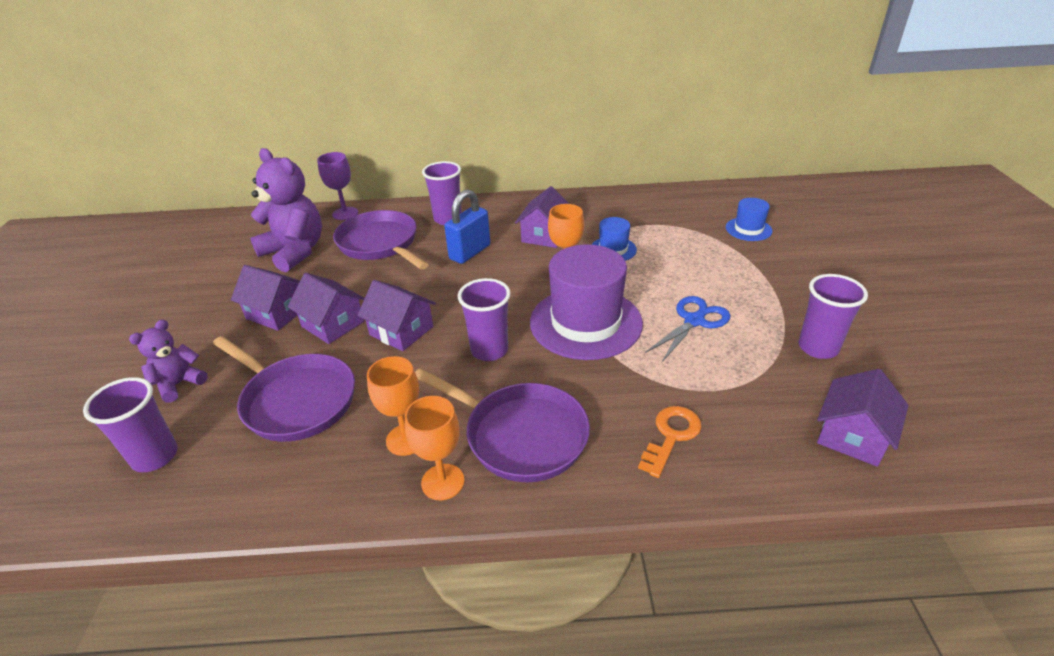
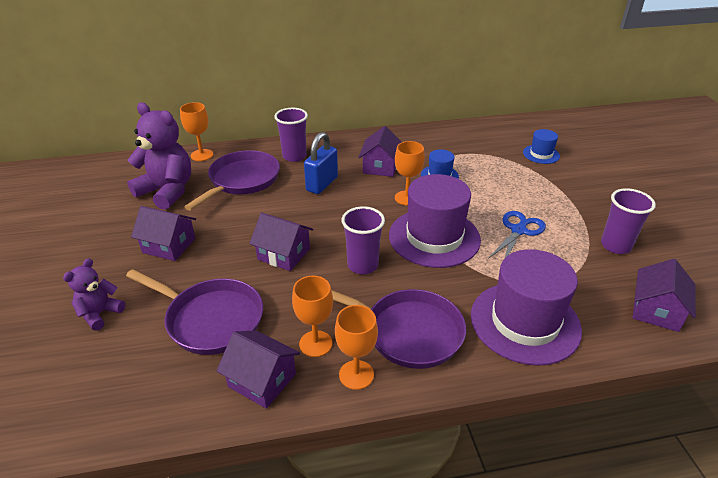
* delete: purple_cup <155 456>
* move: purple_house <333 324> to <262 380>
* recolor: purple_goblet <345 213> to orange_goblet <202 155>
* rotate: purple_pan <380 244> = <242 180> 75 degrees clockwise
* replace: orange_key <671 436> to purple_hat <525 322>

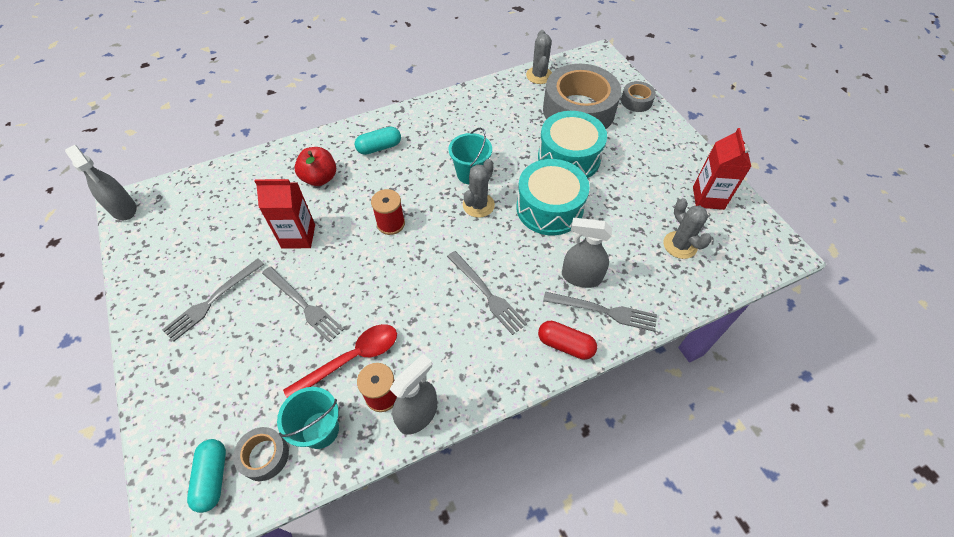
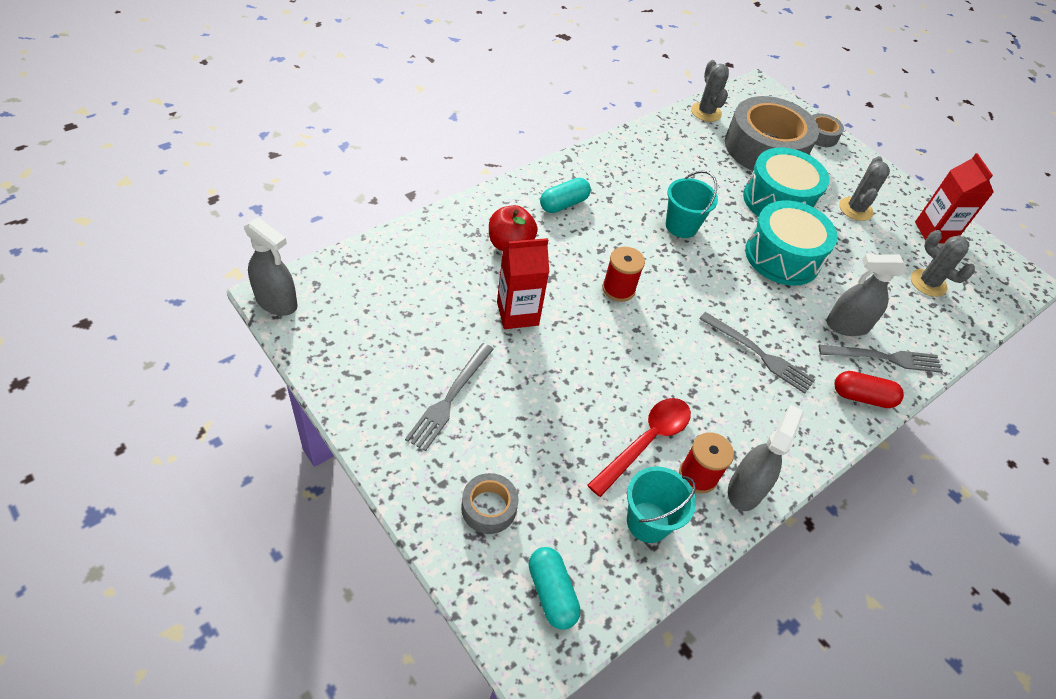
* move: grey_tape <264 456> to <489 508>
* delete: grey_fork <303 305>
* move: grey_cactus <478 205> to <855 209>

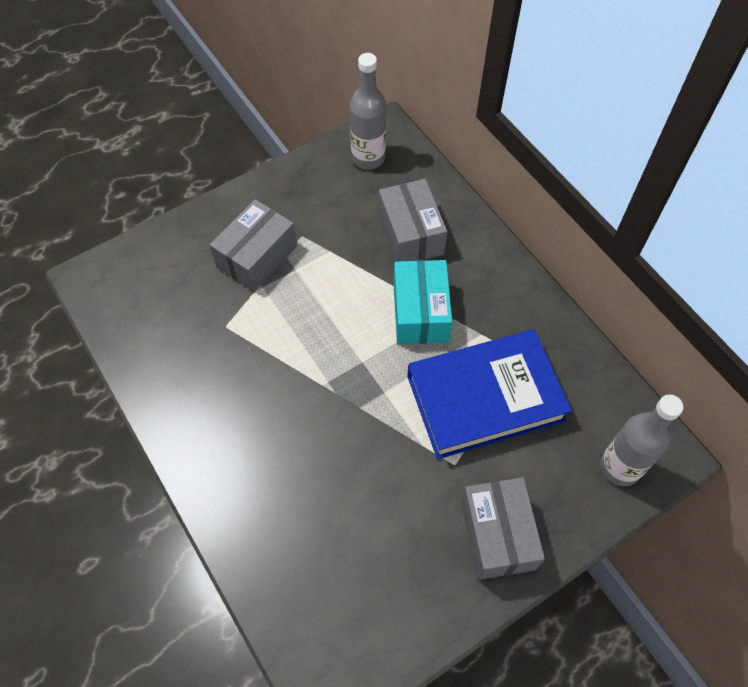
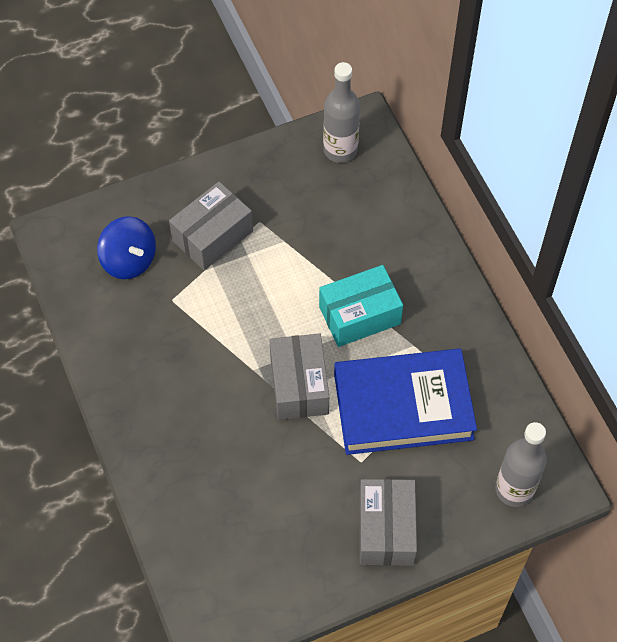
* move: grey_box <411 234> to <299 385>
* rotate: turquoise_box <420 312> = <359 315> 60 degrees clockwise
* insert: blue_spinning_top <129 260>

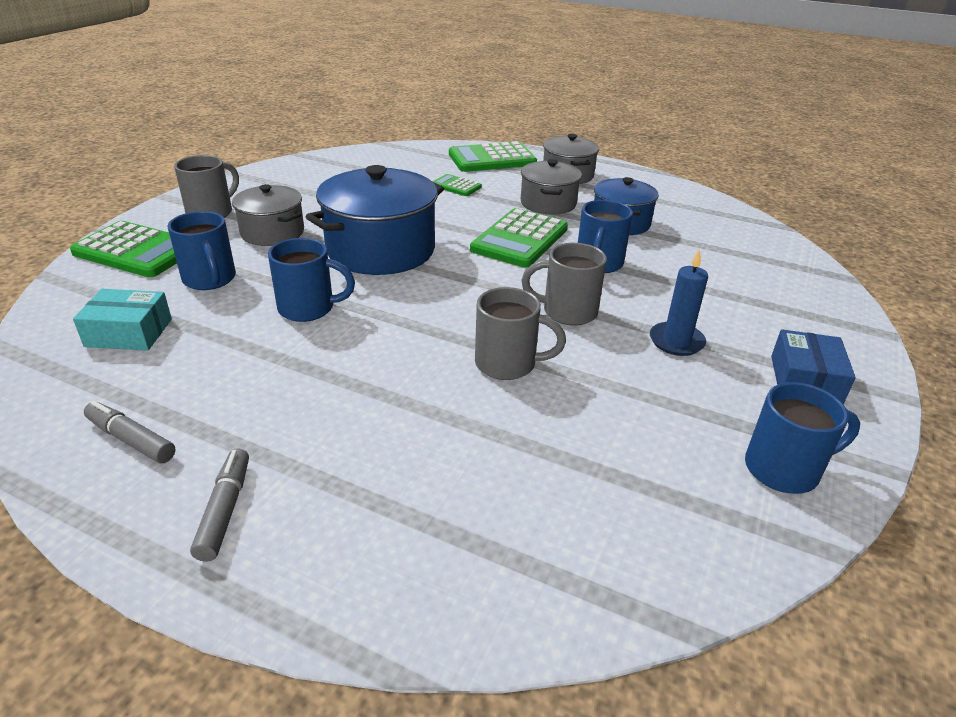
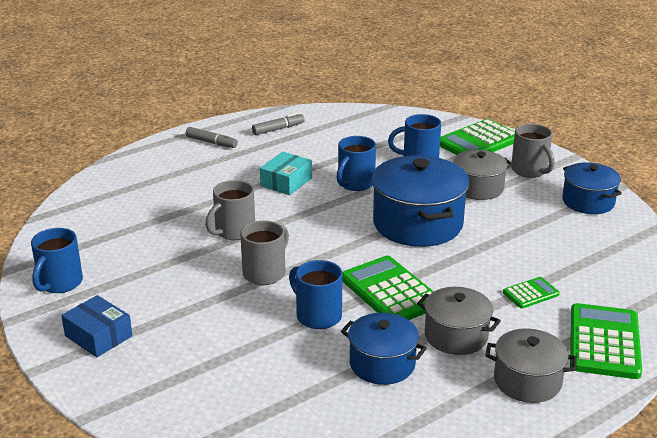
* move: turquoise_box <129 332> to <286 182>
* delete: blue_candle <676 341>
* insert: blue_pot <588 202>

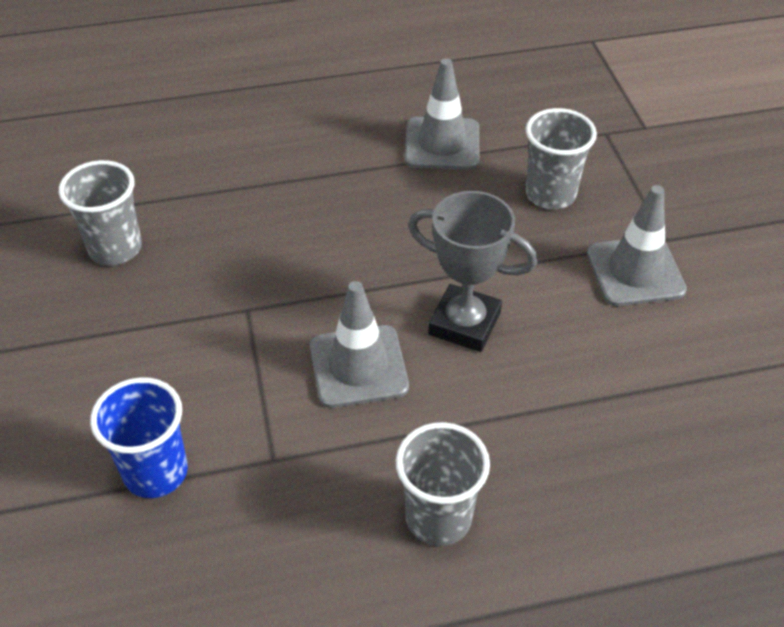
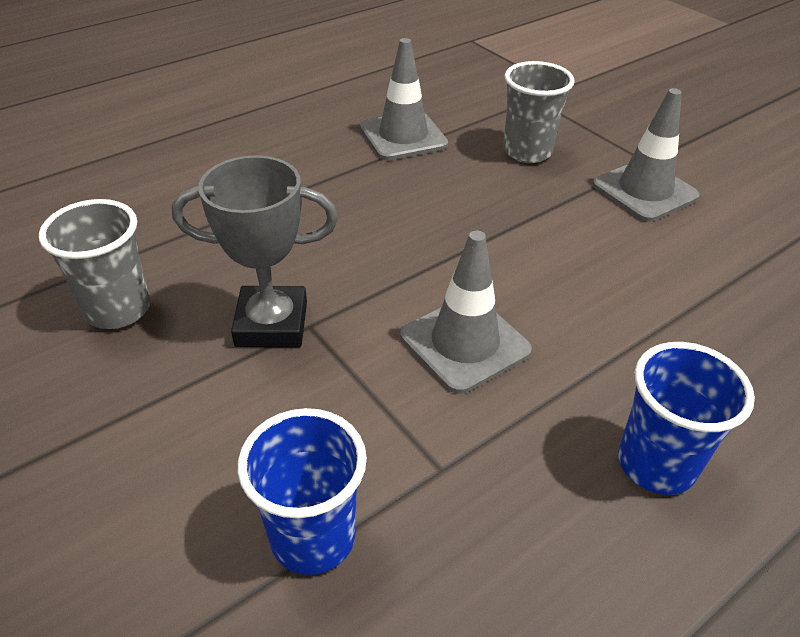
* recolor: grey_cup <438 518> to blue_cup <656 464>
* move: grey_trophy <464 323> to <271 324>

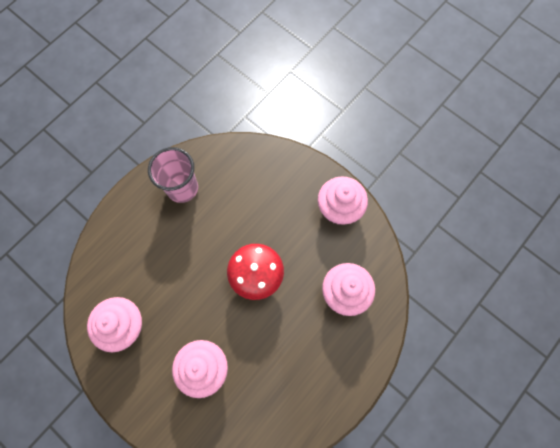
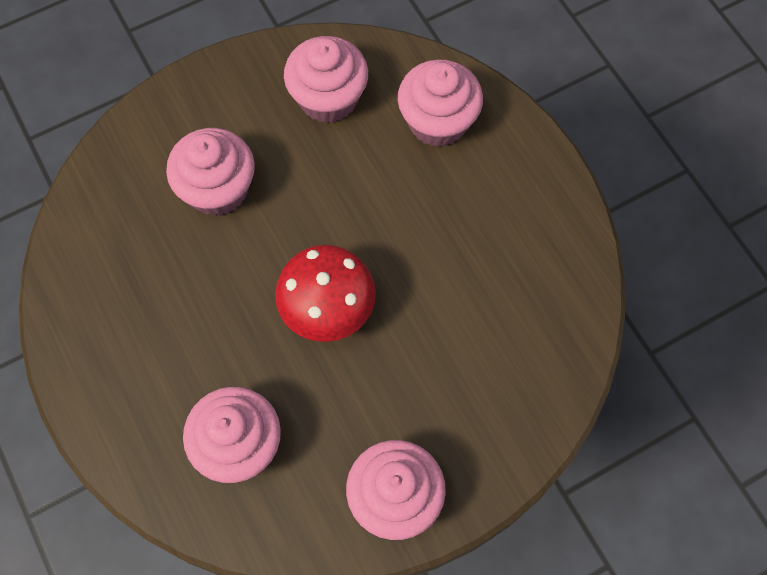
* delete: pink_cup <182 188>
* insert: pink_cupcake <437 121>

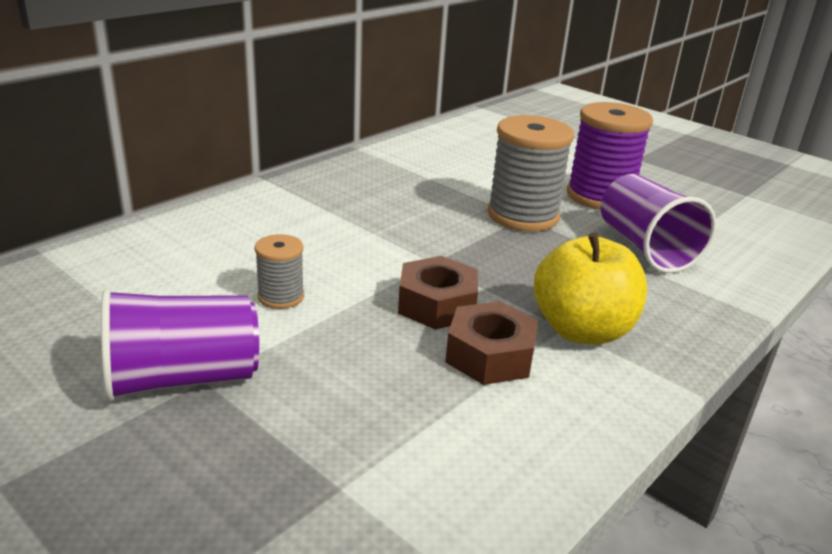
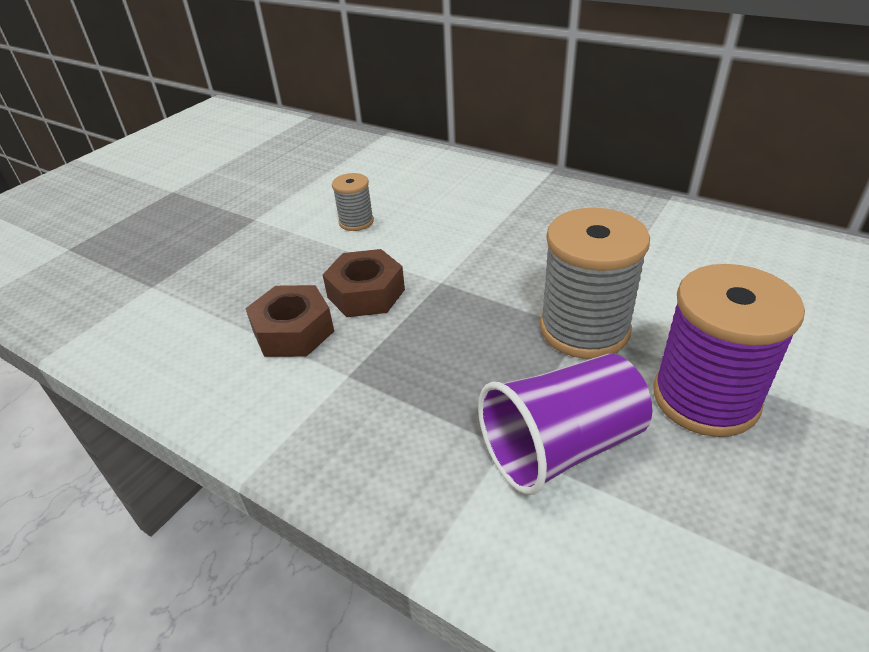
* delete: purple_cup <182 379>
* delete: yellow_apple <582 330>

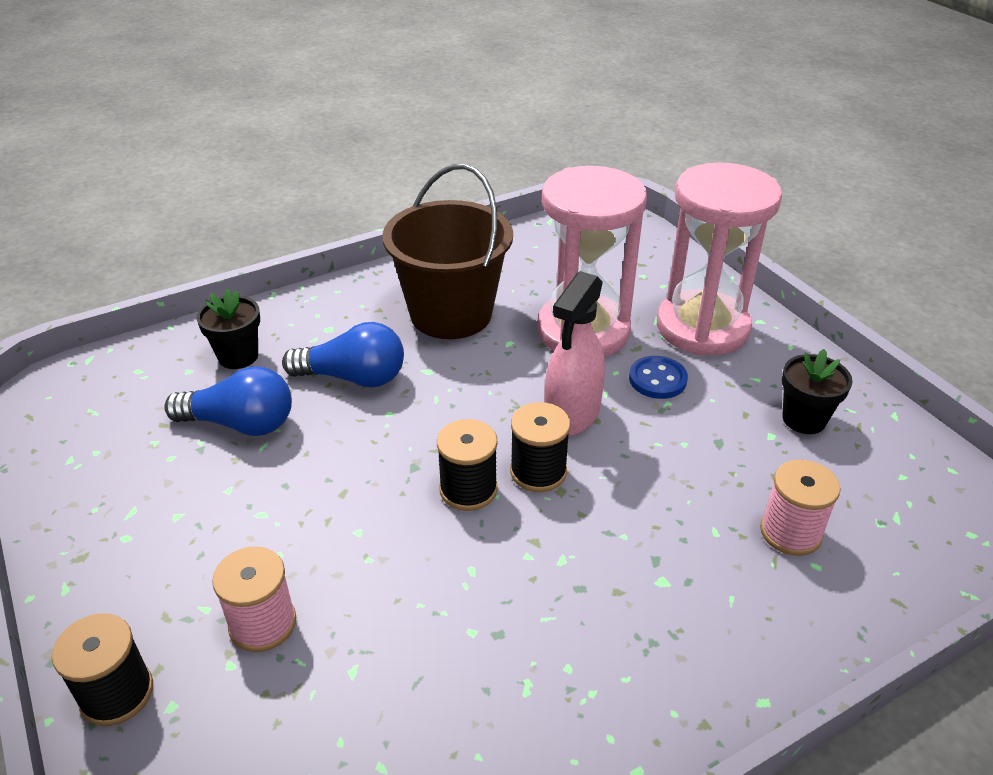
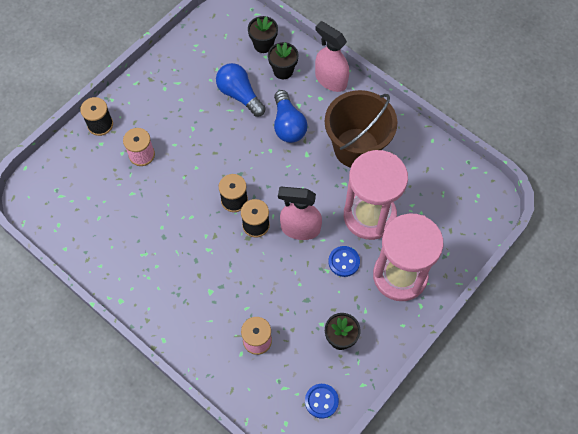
* rotate: blue_light_bulb <240 424> = <239 95> 150 degrees clockwise
* insert: black_flower_pot <263 45>
* insert: blue_button <321 401>
* insert: pink_spray_bottle <331 80>

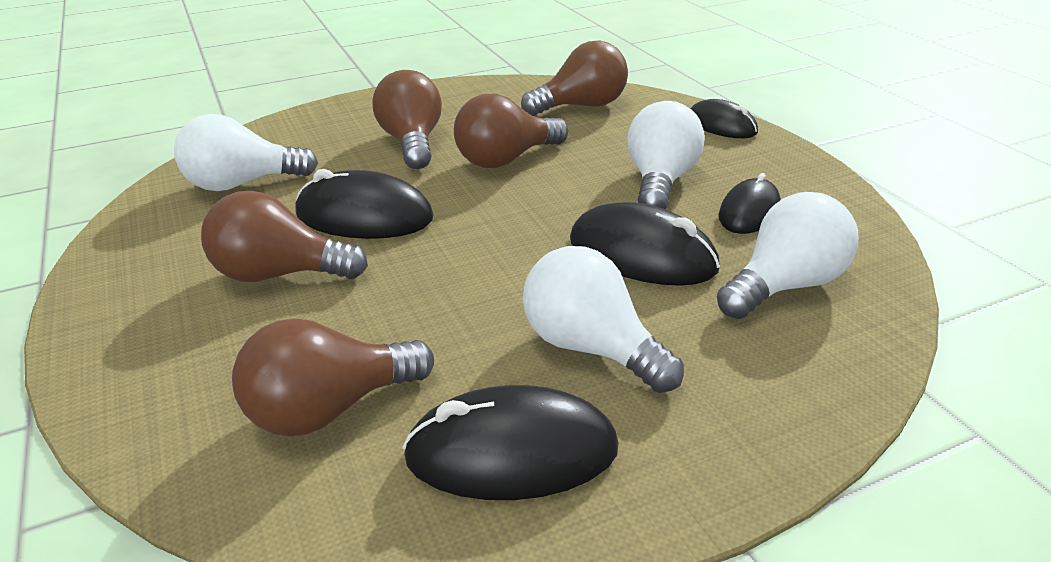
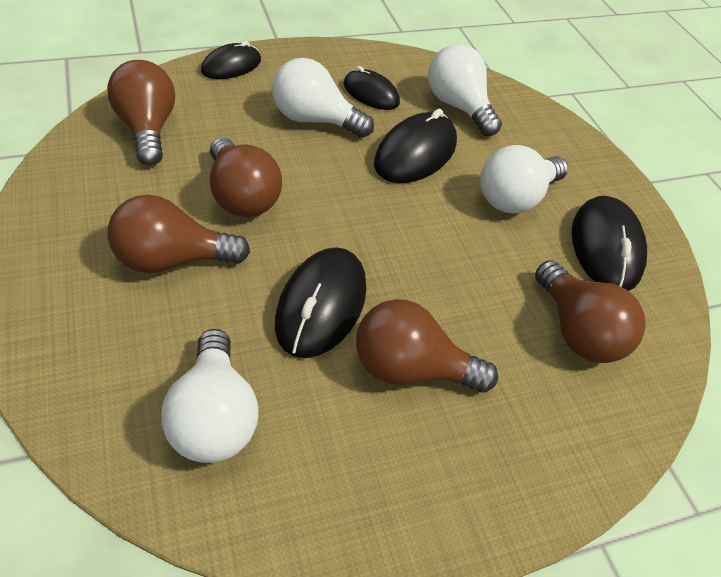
* rotate: brown_light_bulb <280 274> = <411 369> 90 degrees clockwise

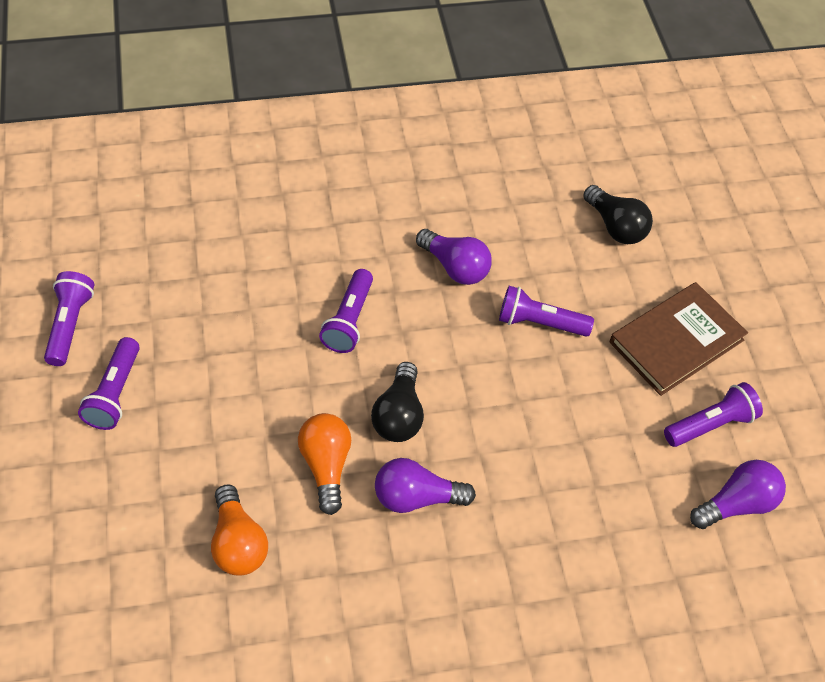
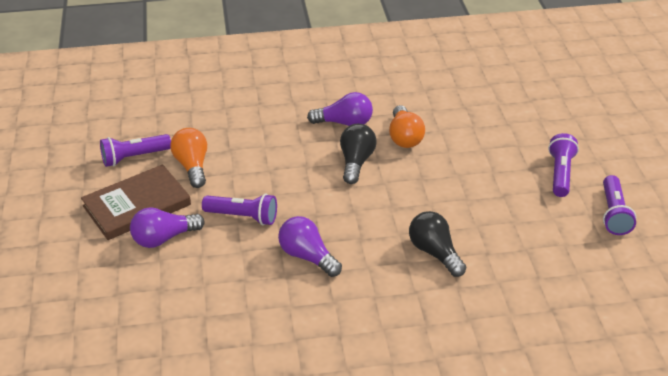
* move: orange_light_bulb <238 543> to <192 166>
* delete: purple_flashlight <349 320>
* move: black_light_bulb <615 226> to <435 253>
* move: purple_light_bulb <736 504> to <164 238>

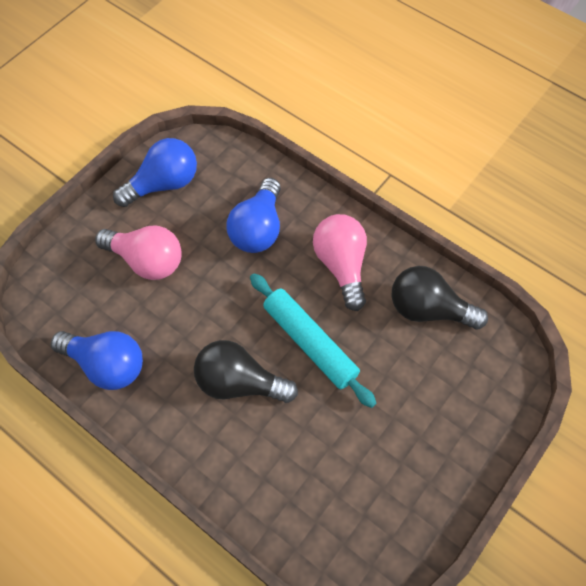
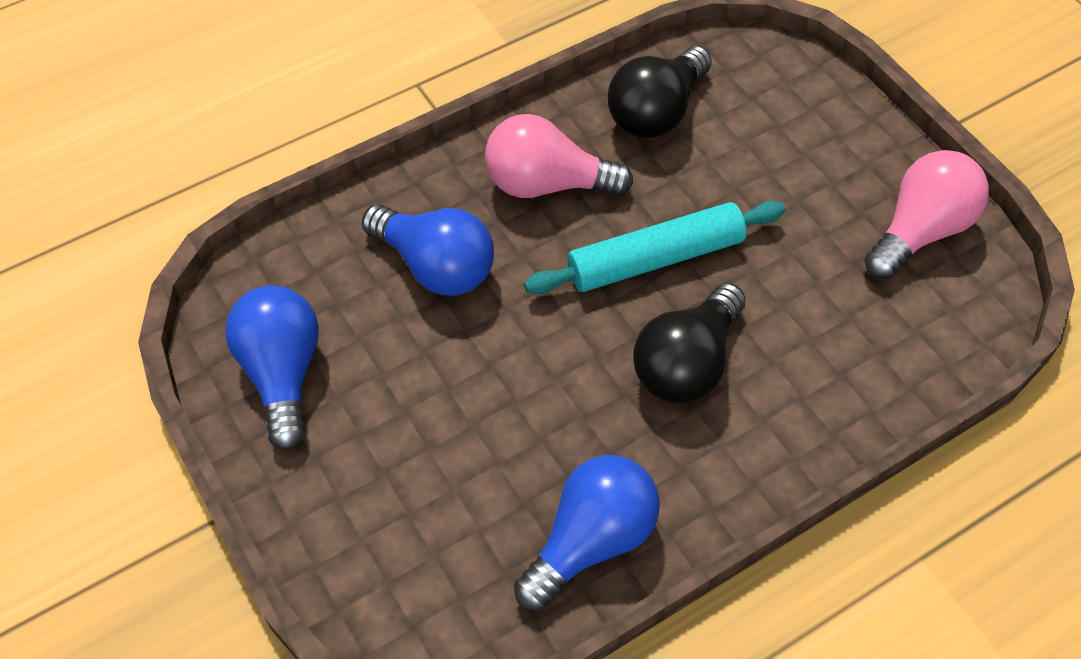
* move: pink_light_bulb <147 261> to <920 230>

